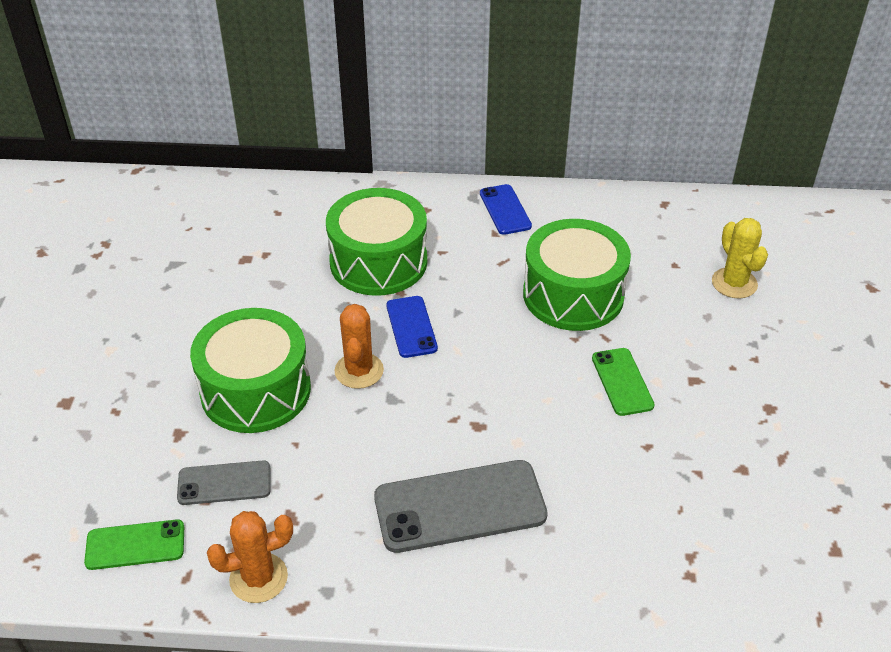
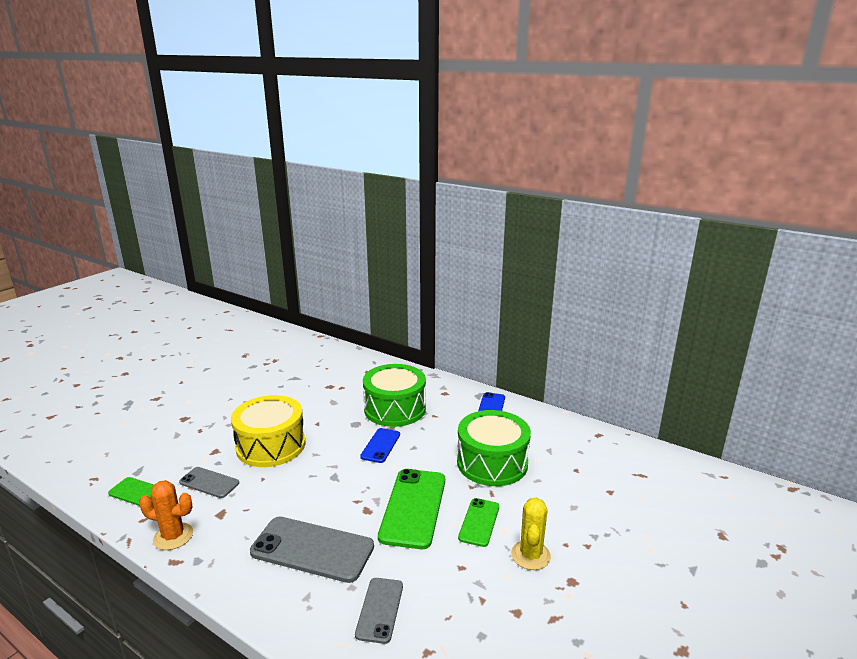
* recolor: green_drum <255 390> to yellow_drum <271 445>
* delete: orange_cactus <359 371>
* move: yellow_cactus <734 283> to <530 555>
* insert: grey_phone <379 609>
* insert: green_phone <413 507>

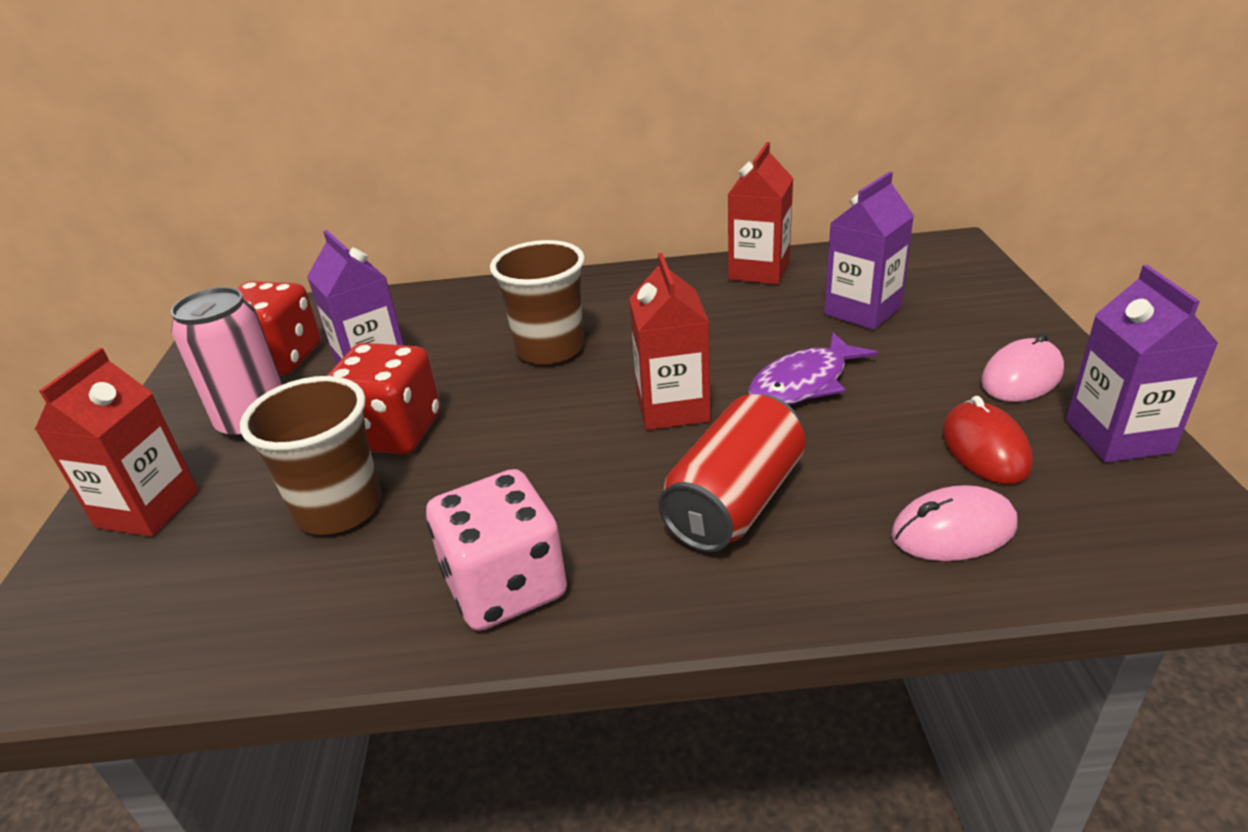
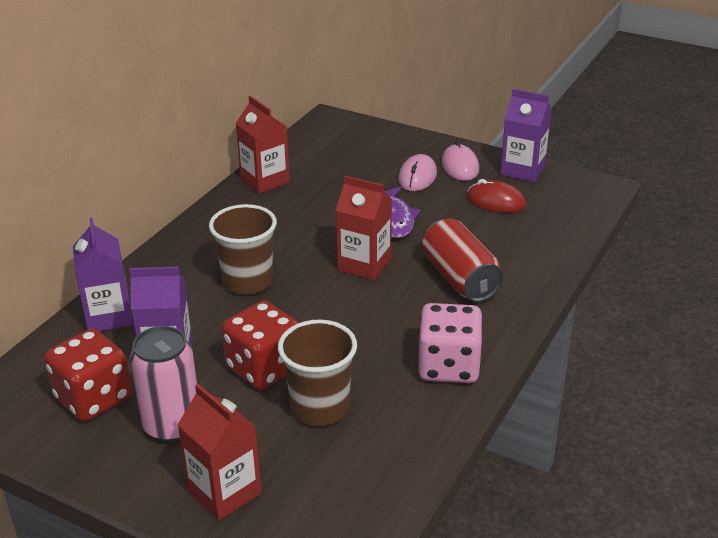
* move: purple_carton <862 311> to <108 316>
* move: pink_mouse <953 530> to <417 177>

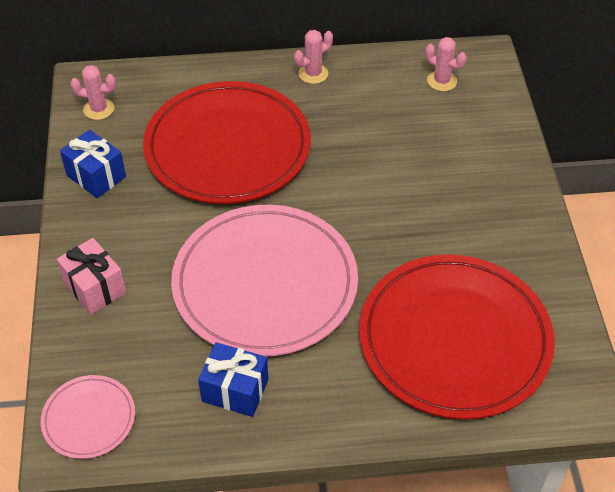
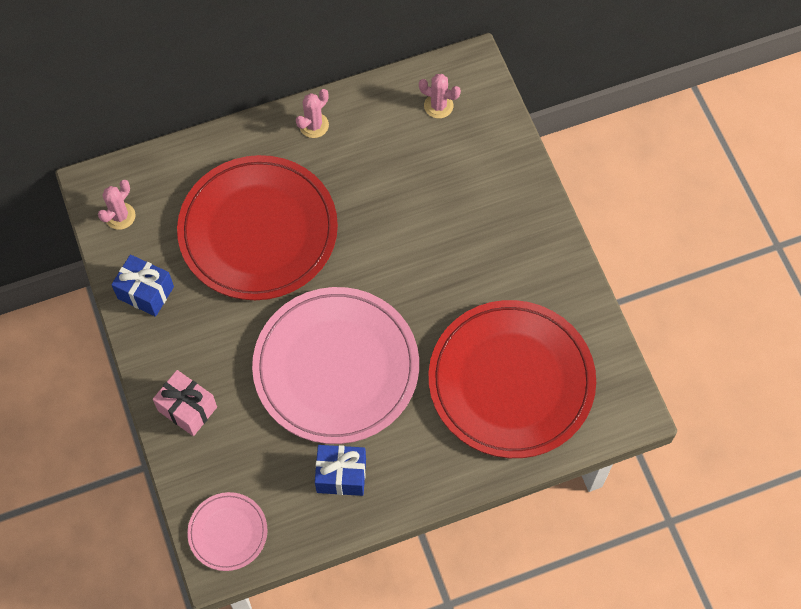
* rotate: pink_cactus <99 109> = <120 216> 45 degrees counterclockwise

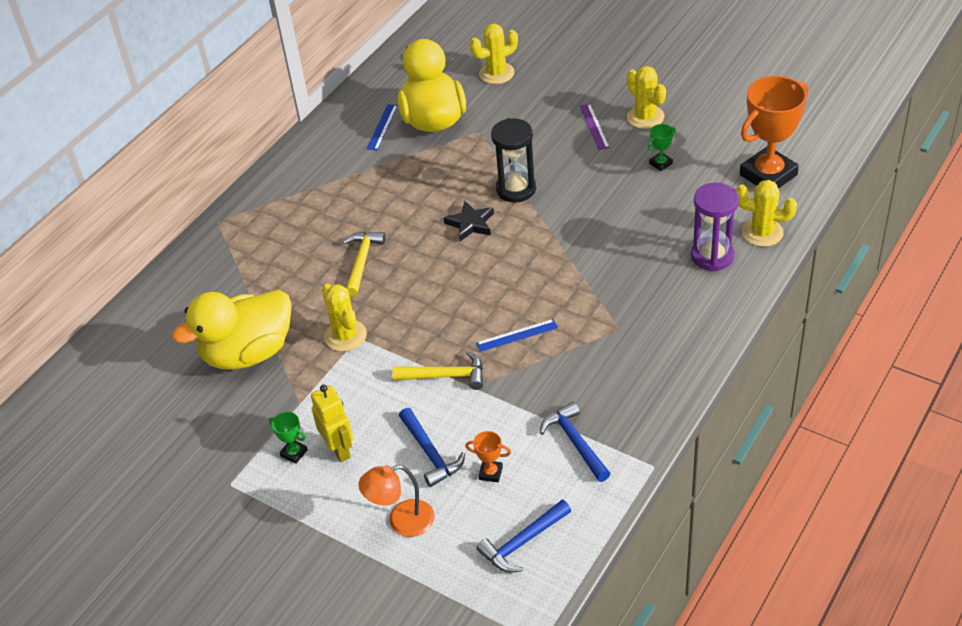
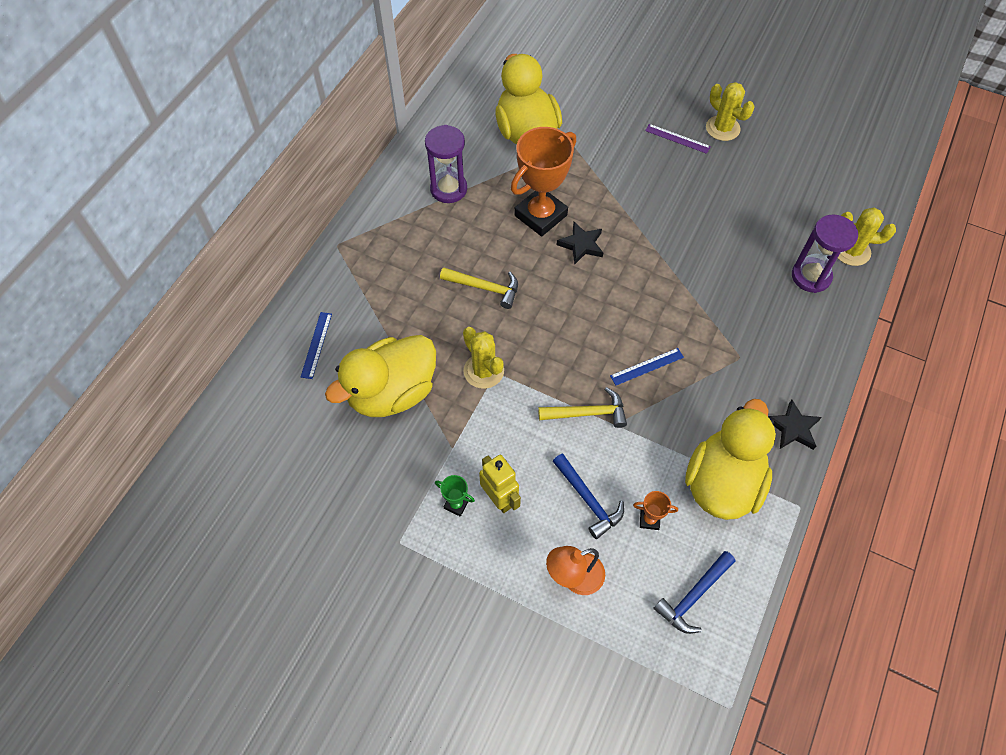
* rotate: yellow_hammer <362 261> = <485 288> 105 degrees clockwise
* move: blue_ruler <382 127> to <316 345>
* delete: yellow_cactus <496 73>
* delete: black_hourglass <516 189>
* replace: blue_hammer <575 442> to yellow_duck <722 482>
* rotate: purple_ruler <594 126> = <677 138> 45 degrees counterclockwise
* delete: green_trophy <661 163>
* move: orange_trophy <768 175> to <540 215>
* insert: purple_hourglass <448 189>
* insert: black_star <793 428>

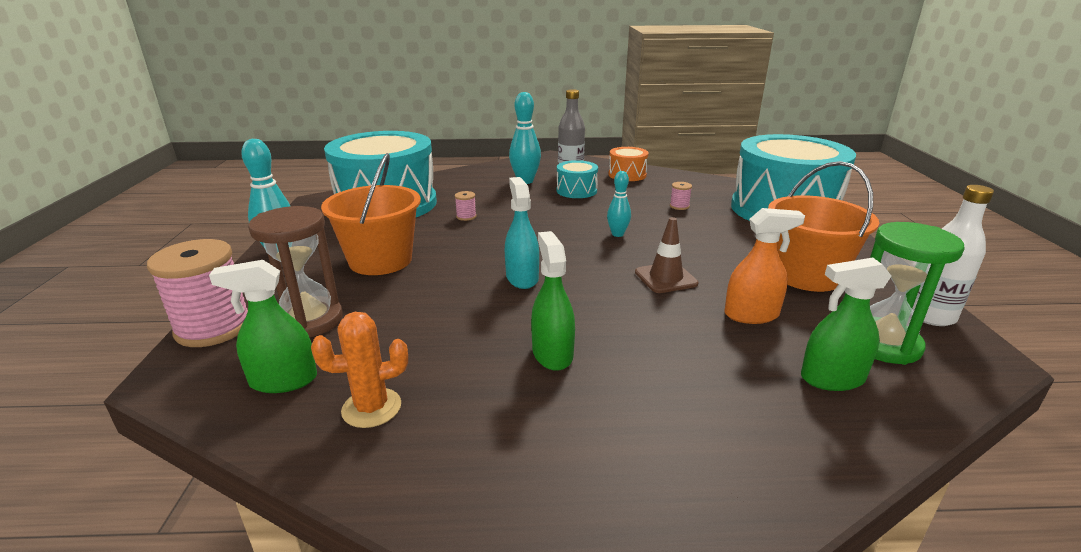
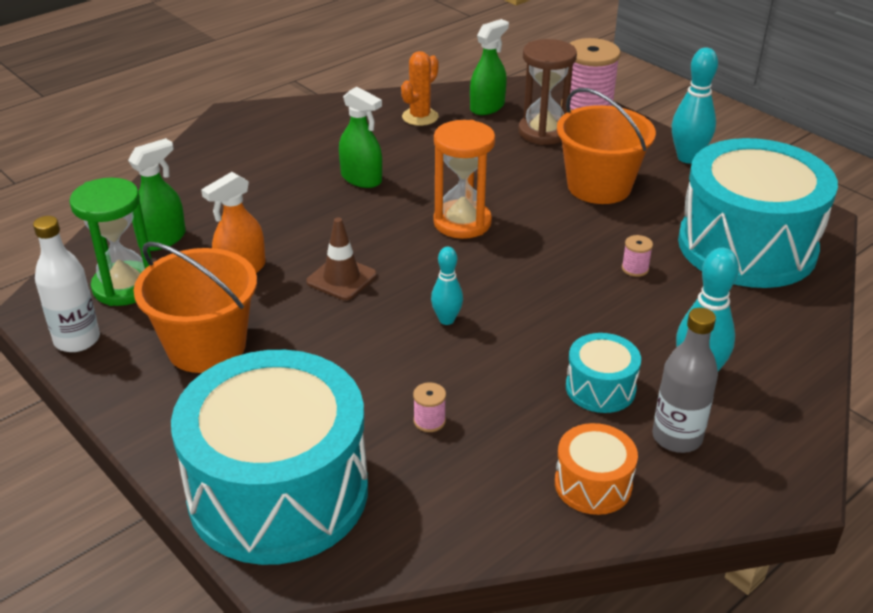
* replace: turquoise_spray_bottle <522 278> to orange_hourglass <462 222>

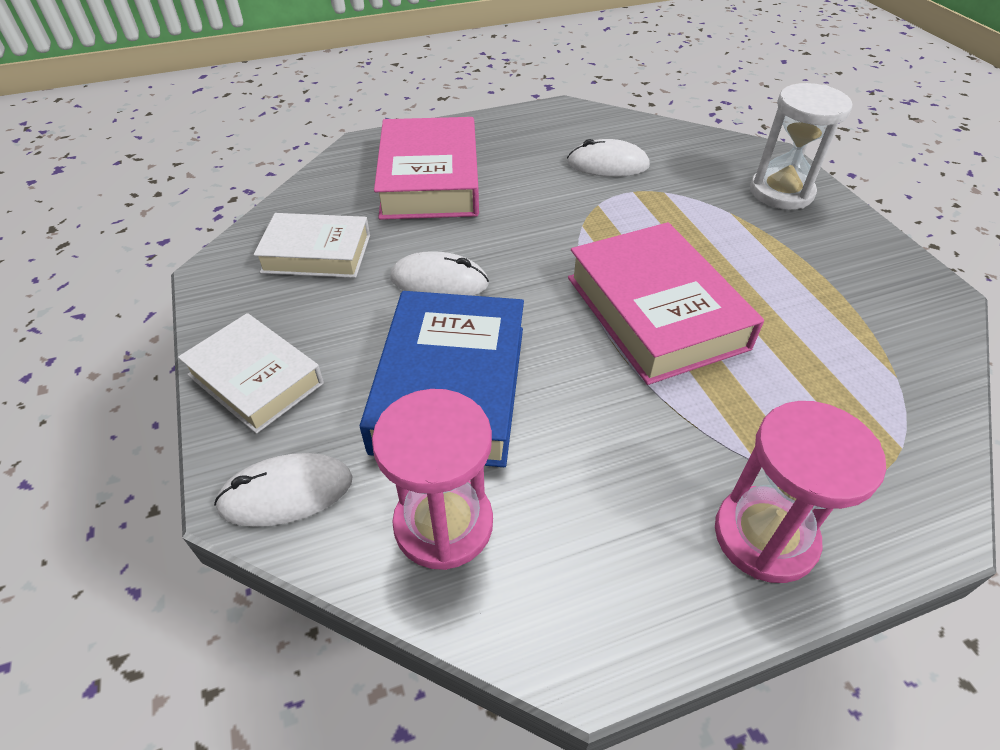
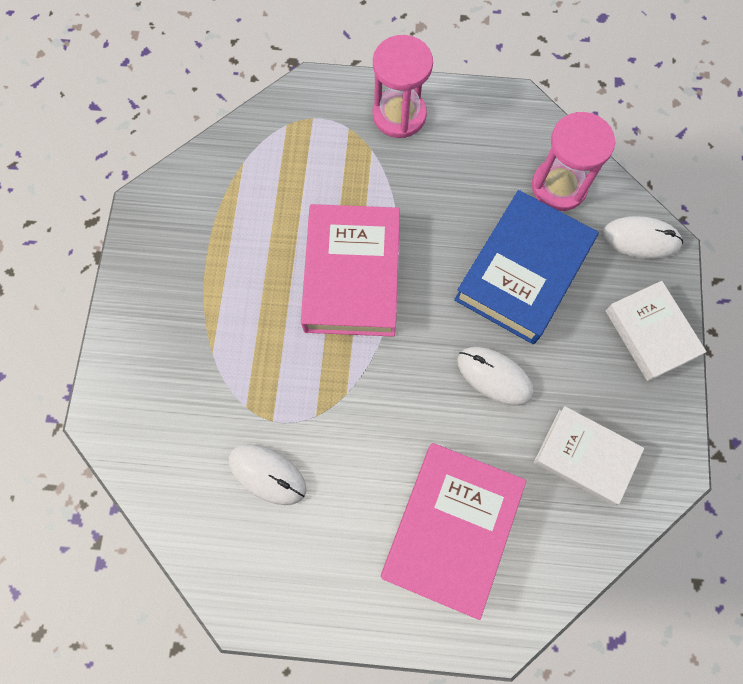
* delete: white_hourglass <781 192>

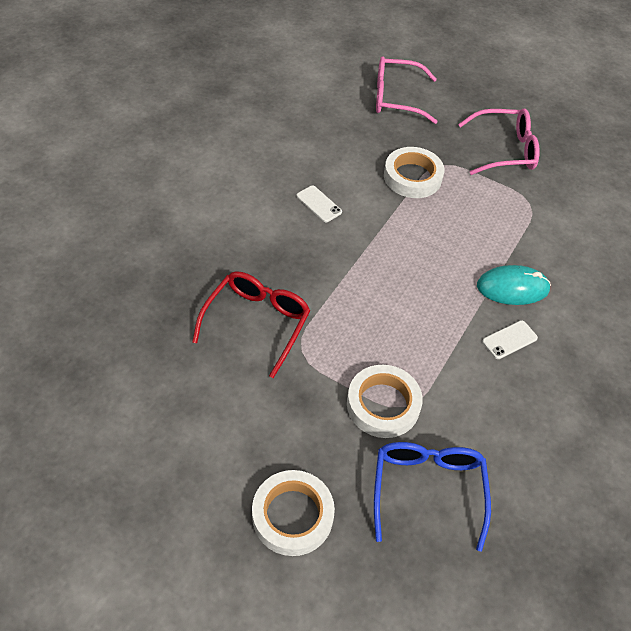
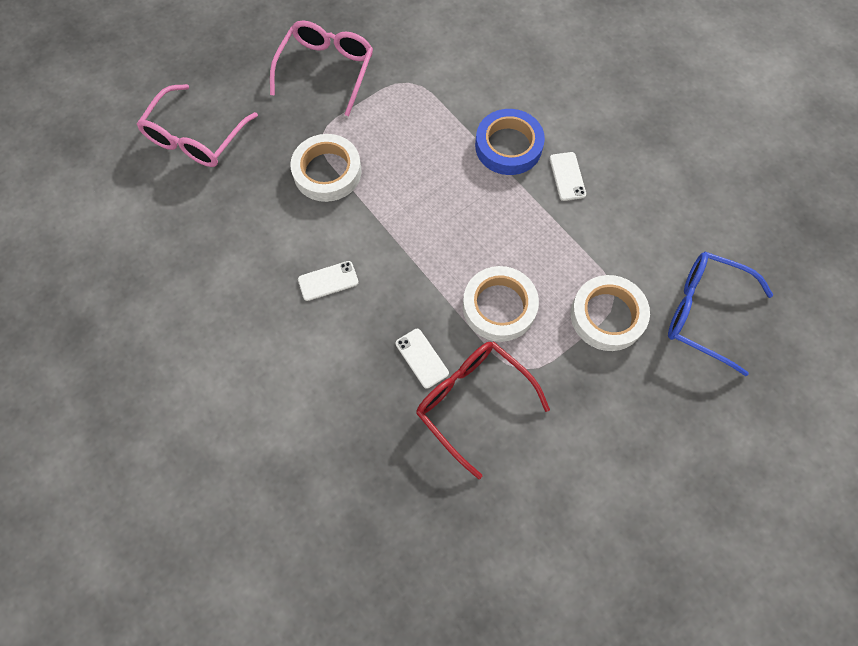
* move: white_tape <292 515> to <499 307>
* replace: turquoise_mouse <512 288> to blue_tape <508 146>
* insert: white_phone <421 358>

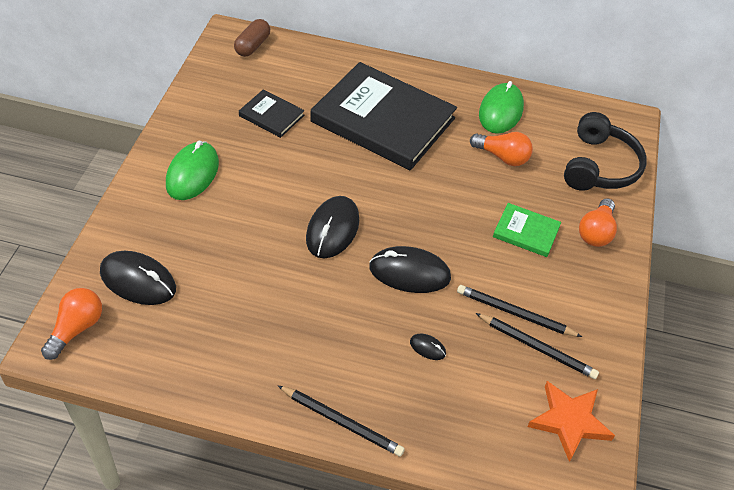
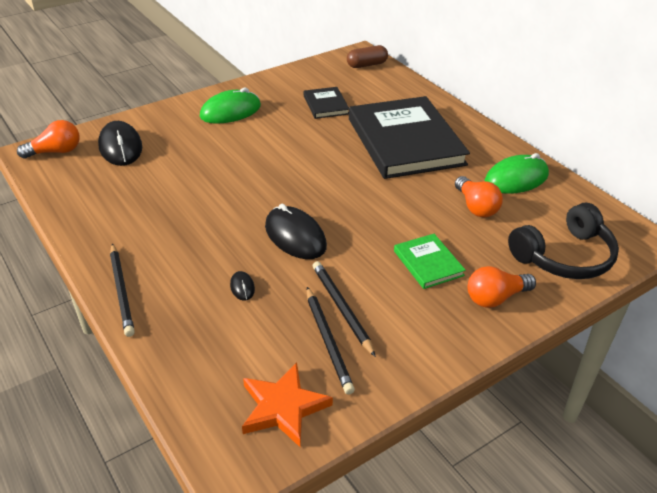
* delete: black_mouse <332 229>

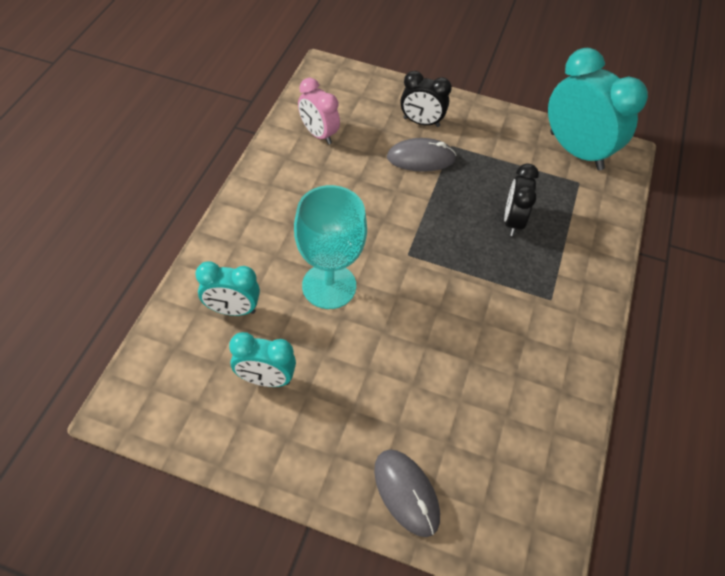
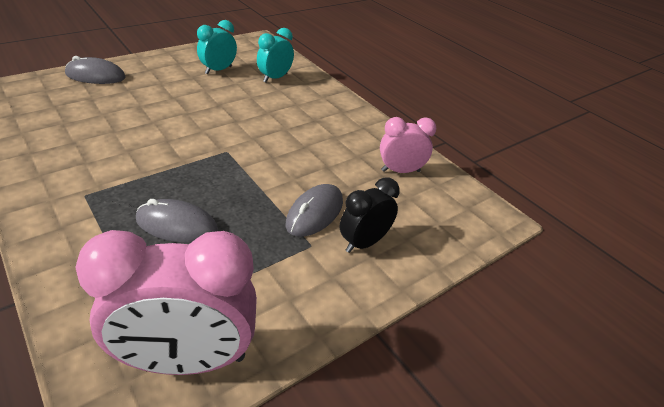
* delete: turquoise_goblet <329 286>
* replace: black_clock <512 221> to grey_mouse <177 225>
* recolor: turquoise_clock <576 151> to pink_clock <187 359>

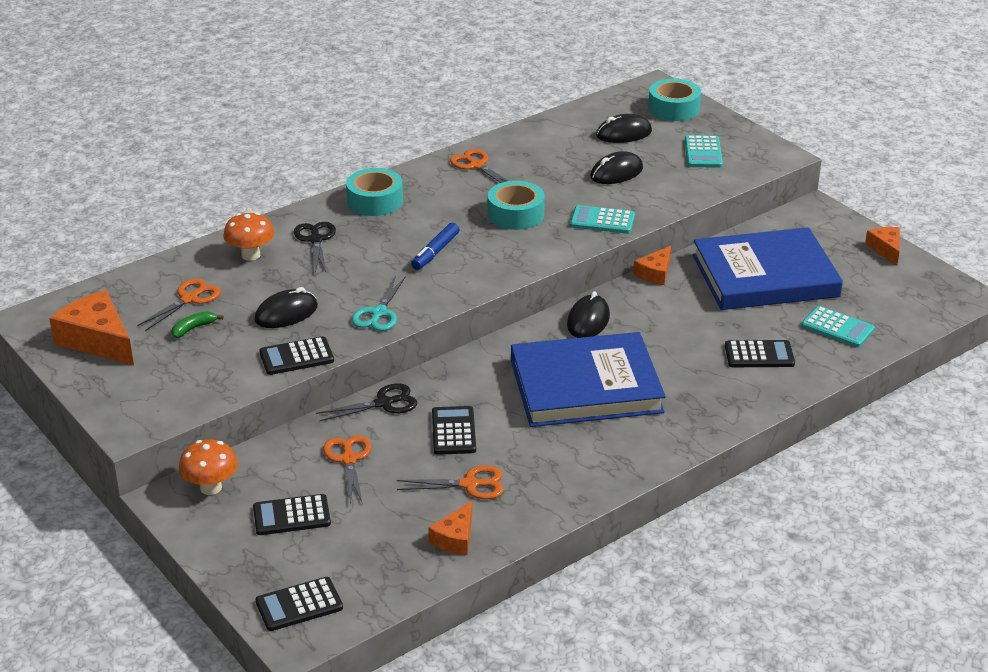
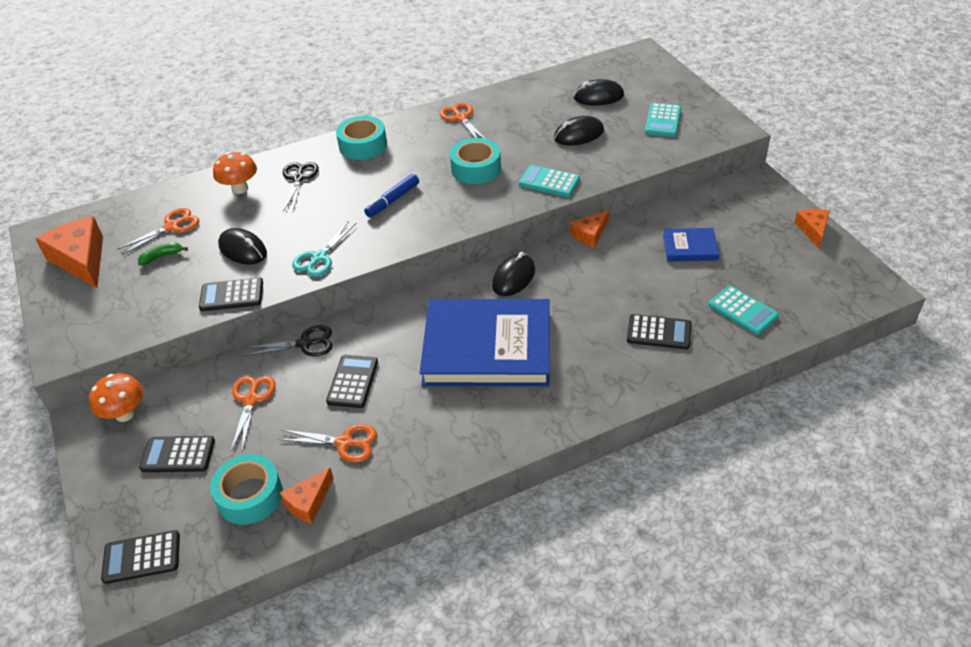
* rotate: black_mouse <286 313> = <243 250> 60 degrees clockwise
* move: turquoise_tape <673 108> to <250 496>
* resize: blue_book <765 276> = <690 247> x0.44

